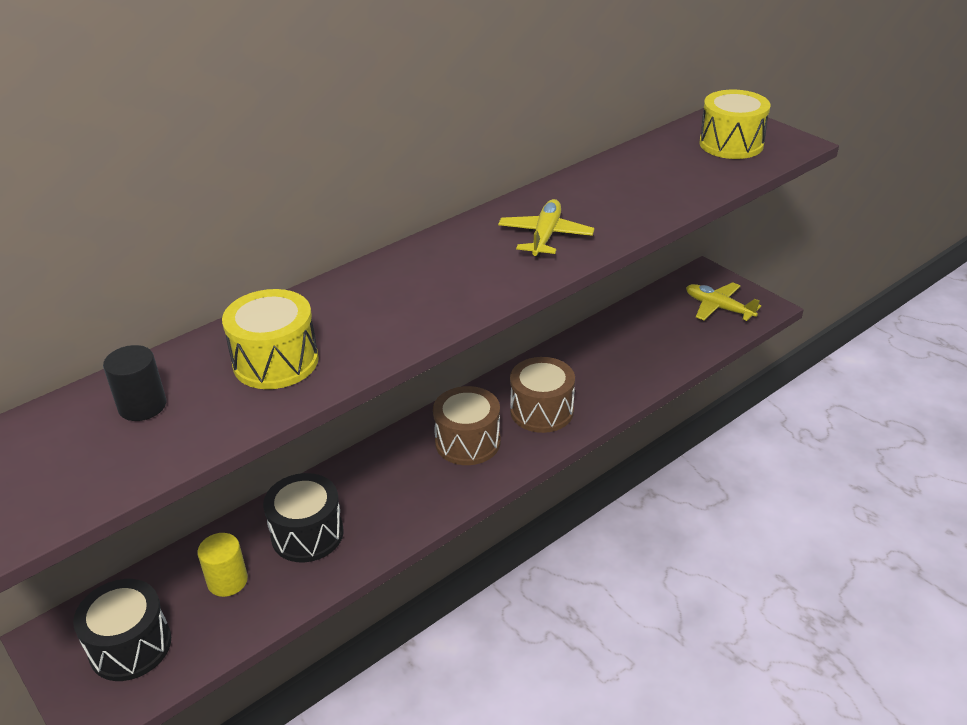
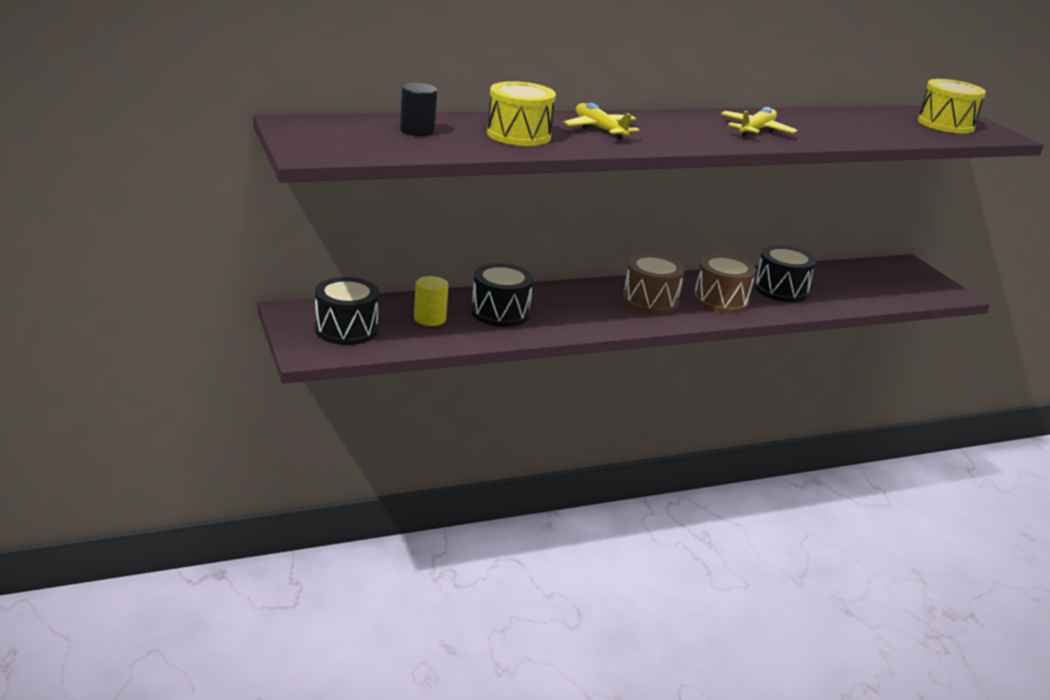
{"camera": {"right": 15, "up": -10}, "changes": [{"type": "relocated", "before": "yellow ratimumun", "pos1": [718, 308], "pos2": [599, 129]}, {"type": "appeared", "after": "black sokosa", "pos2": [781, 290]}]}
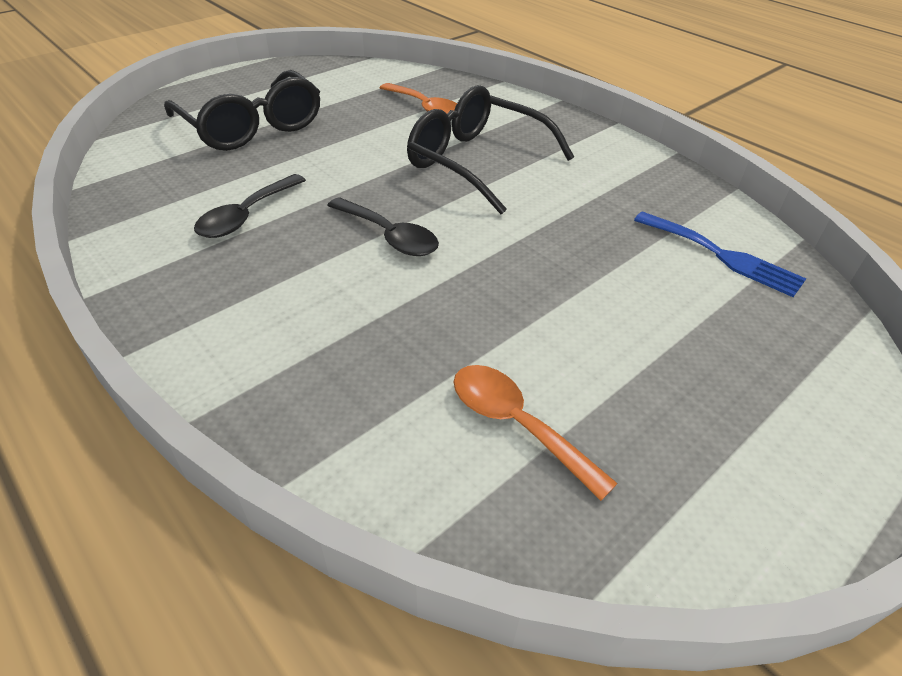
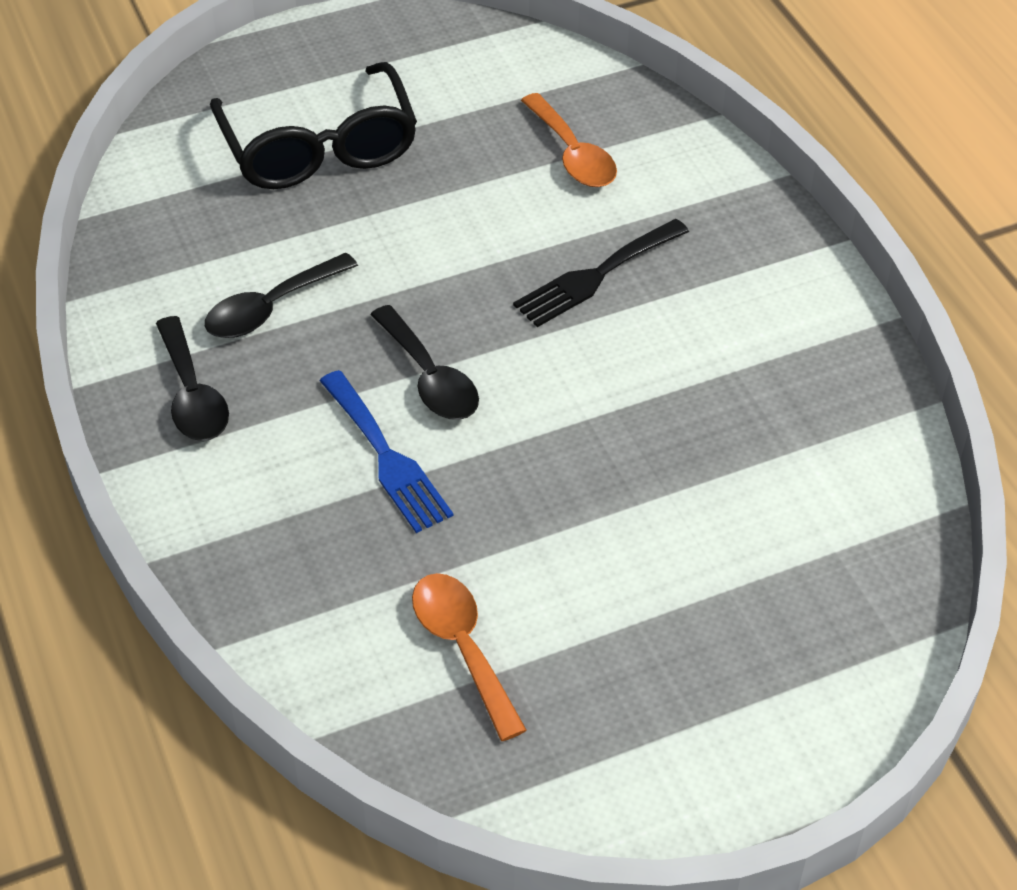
{"camera": {"right": 20, "up": 5}, "changes": [{"type": "exchanged", "before": "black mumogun", "after": "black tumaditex", "pos1": [476, 162], "pos2": [596, 276]}, {"type": "relocated", "before": "blue tumaditex", "pos1": [722, 255], "pos2": [386, 457]}, {"type": "appeared", "after": "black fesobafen", "pos2": [192, 394]}]}
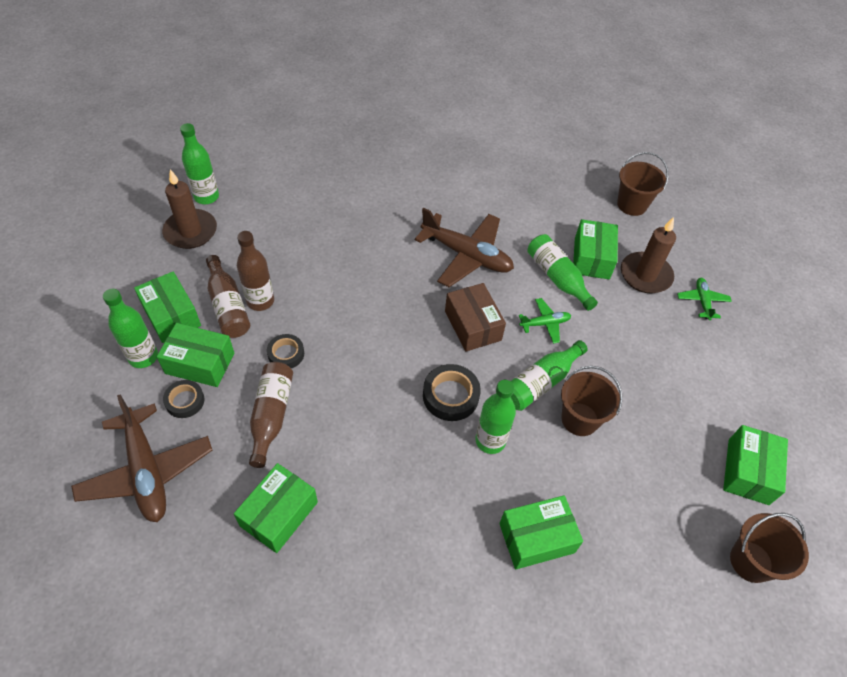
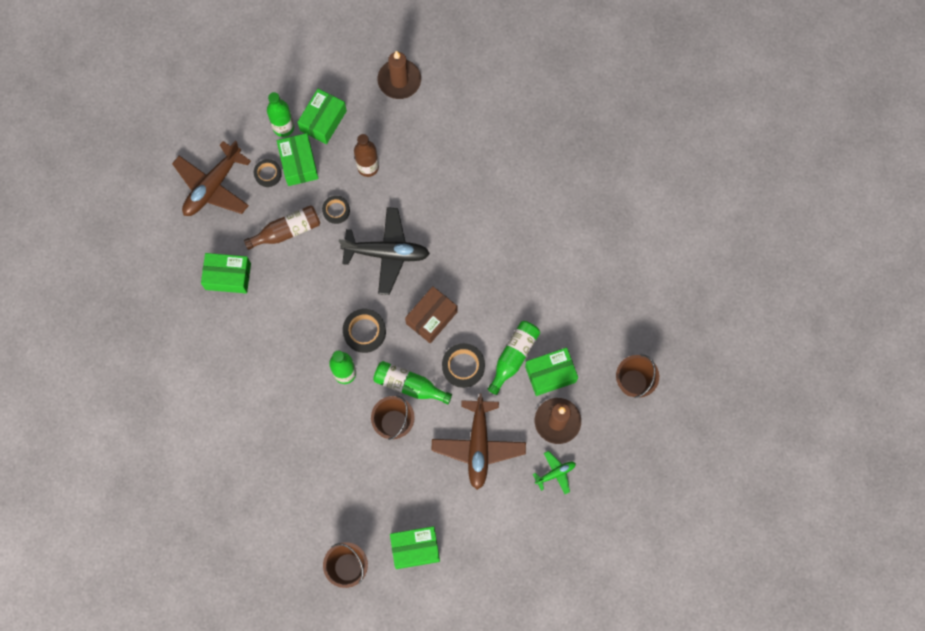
{"camera": {"right": 65, "up": 20}, "changes": [{"type": "missing", "before": "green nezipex", "pos1": [206, 197]}, {"type": "relocated", "before": "brown ratimumun", "pos1": [466, 255], "pos2": [478, 446]}, {"type": "missing", "before": "brown nezipex", "pos1": [228, 306]}, {"type": "exchanged", "before": "green ratimumun", "after": "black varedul", "pos1": [545, 324], "pos2": [463, 366]}, {"type": "missing", "before": "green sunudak", "pos1": [536, 538]}, {"type": "appeared", "after": "black ratimumun", "pos2": [386, 253]}]}
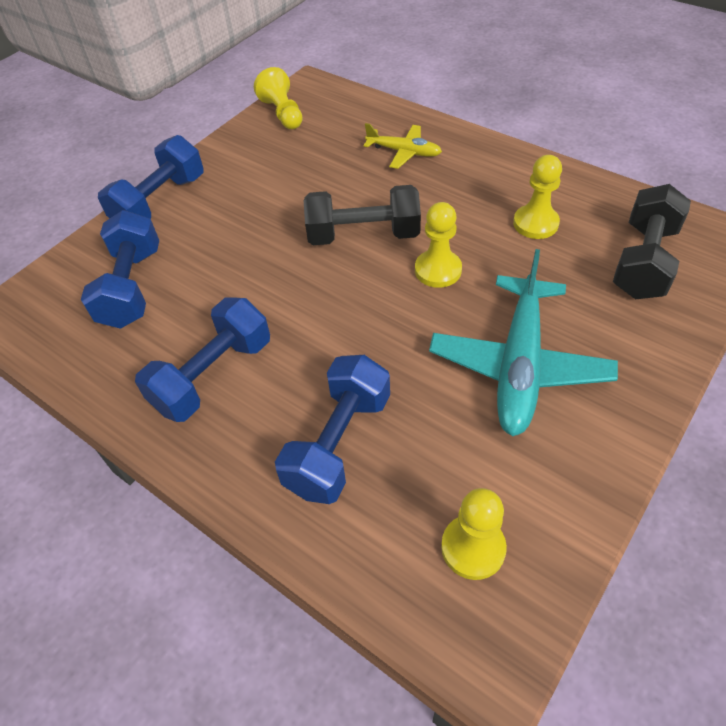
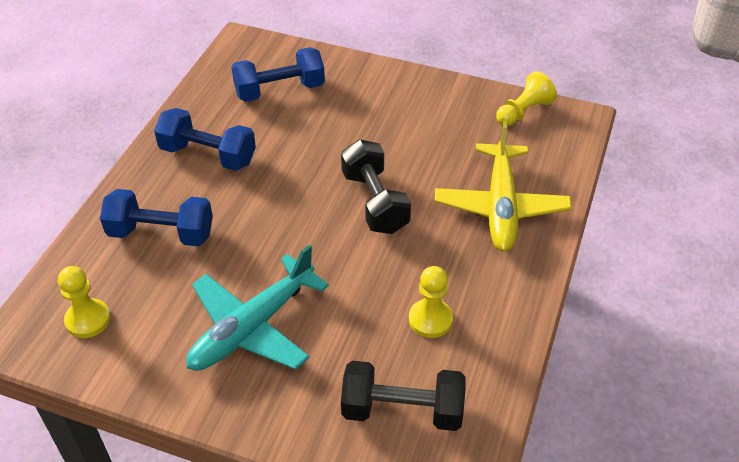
{"camera": {"right": 70, "up": -5}, "changes": [{"type": "size", "before": "yellow ratimumun", "pos1": [403, 152], "pos2": [500, 206], "scale": 1.87}, {"type": "missing", "before": "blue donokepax", "pos1": [160, 202]}, {"type": "missing", "before": "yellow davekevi", "pos1": [438, 270]}, {"type": "spun", "before": "turquoise ratimumun", "pos1": [519, 364], "pos2": [253, 326], "turn": -45}]}
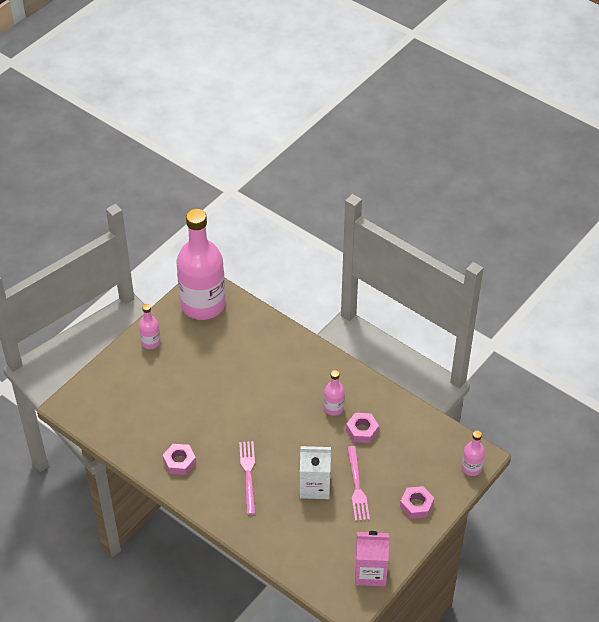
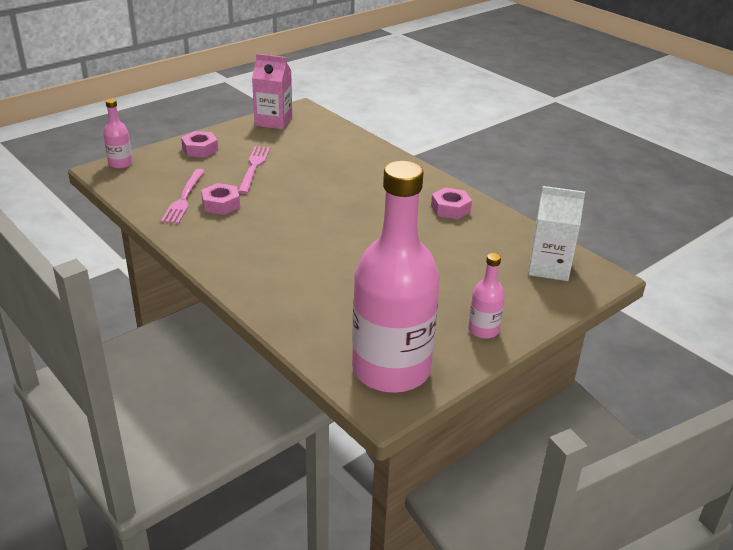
{"camera": {"right": -170, "up": -15}, "changes": [{"type": "missing", "before": "pink nezipex", "pos1": [333, 408]}, {"type": "relocated", "before": "pink tumaditex", "pos1": [248, 474], "pos2": [184, 198]}, {"type": "relocated", "before": "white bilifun", "pos1": [315, 486], "pos2": [549, 267]}]}
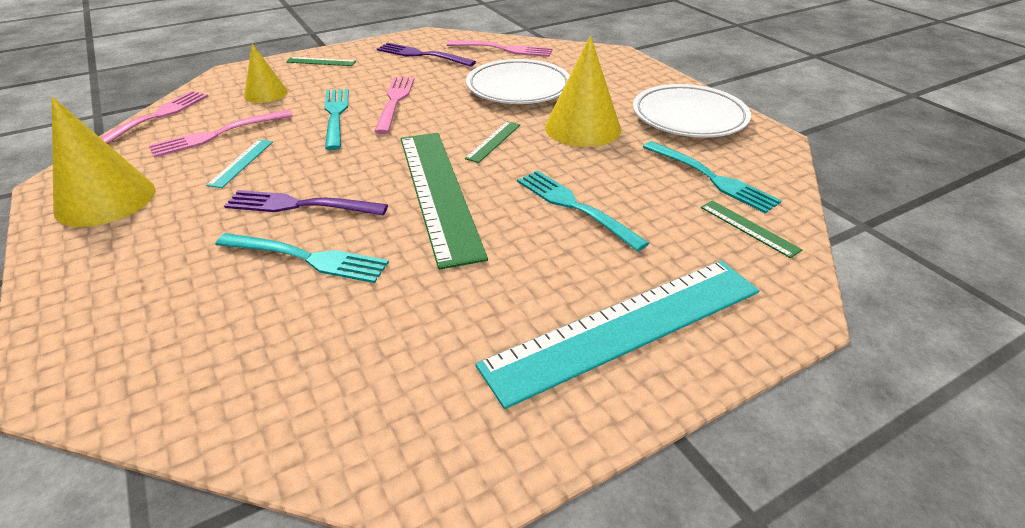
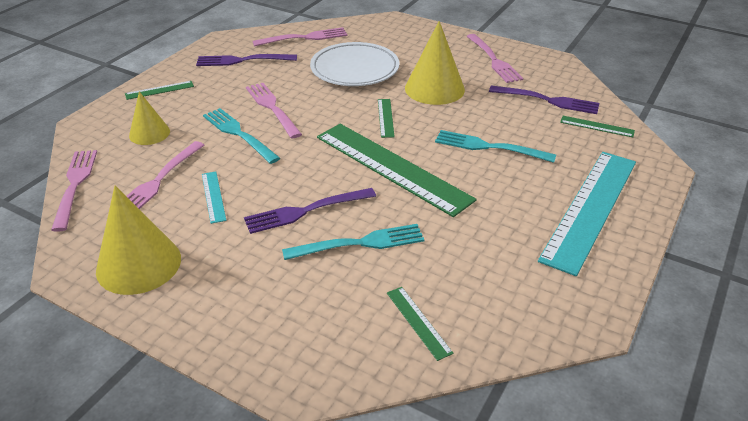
{"camera": {"right": -30, "up": 0}, "changes": [{"type": "exchanged", "before": "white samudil", "after": "pink tumaditex", "pos1": [689, 117], "pos2": [493, 60]}, {"type": "colour", "before": "turquoise tumaditex", "after": "purple tumaditex", "pos1": [711, 178], "pos2": [547, 100]}, {"type": "appeared", "after": "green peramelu", "pos2": [418, 322]}]}
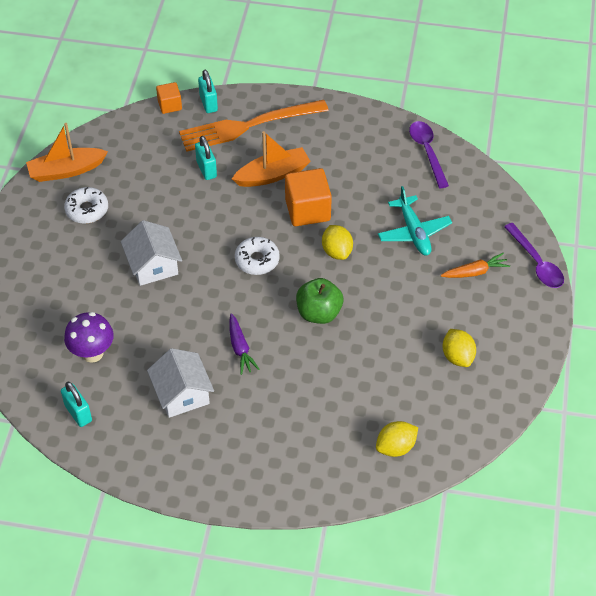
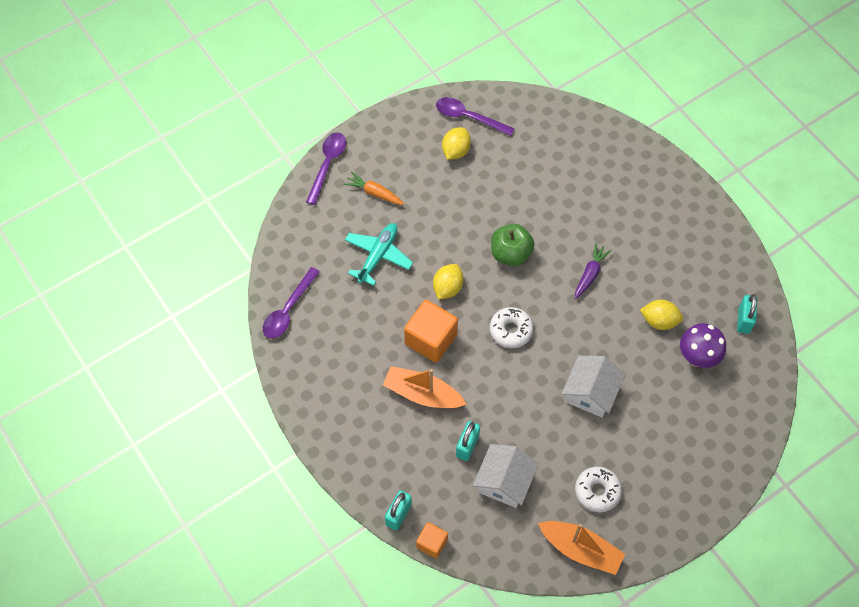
{"camera": {"right": -135, "up": 10}, "changes": [{"type": "missing", "before": "orange tumaditex", "pos1": [248, 126]}, {"type": "relocated", "before": "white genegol", "pos1": [182, 394], "pos2": [504, 482]}, {"type": "relocated", "before": "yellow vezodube", "pos1": [395, 447], "pos2": [659, 321]}, {"type": "appeared", "after": "purple fesobafen", "pos2": [468, 117]}]}
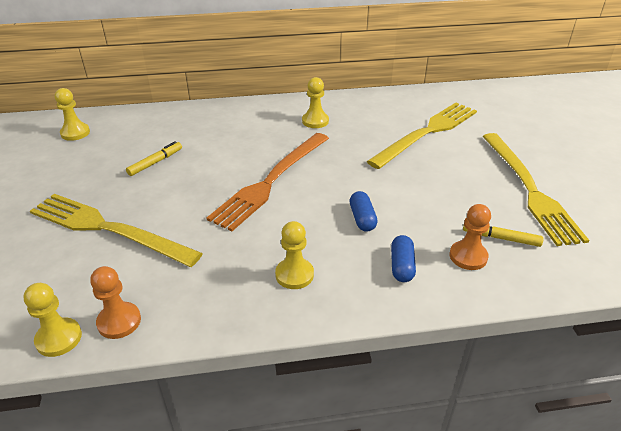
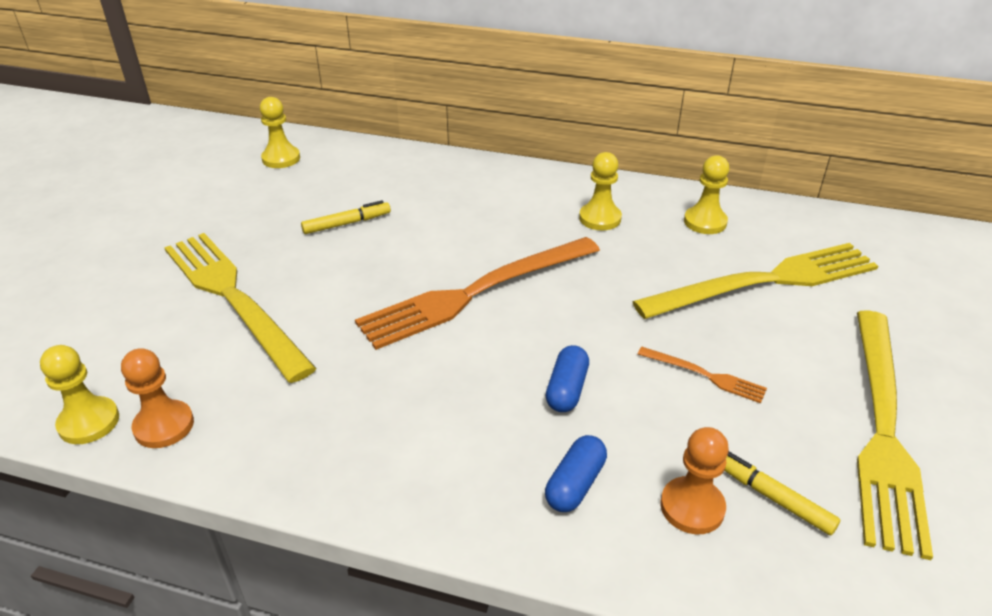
{"camera": {"right": 25, "up": 0}, "changes": [{"type": "relocated", "before": "yellow davekevi", "pos1": [294, 275], "pos2": [705, 222]}, {"type": "appeared", "after": "orange tumaditex", "pos2": [705, 375]}]}
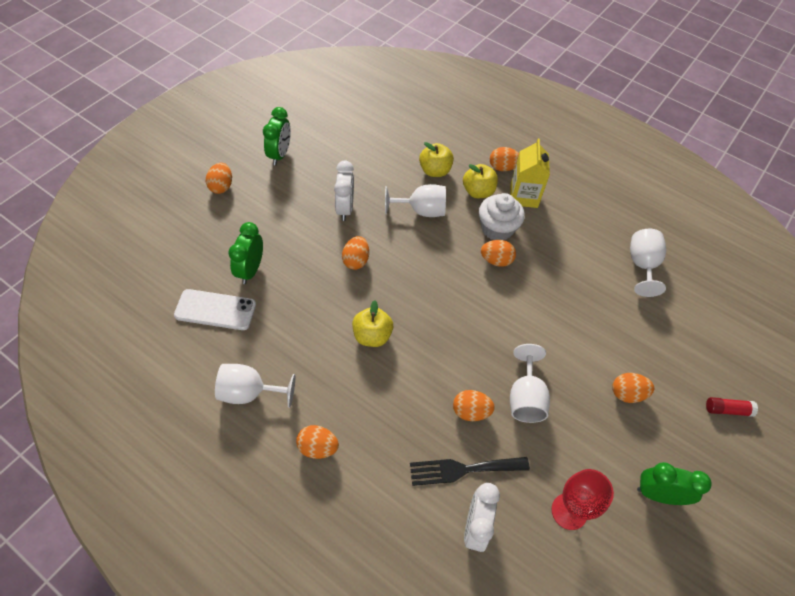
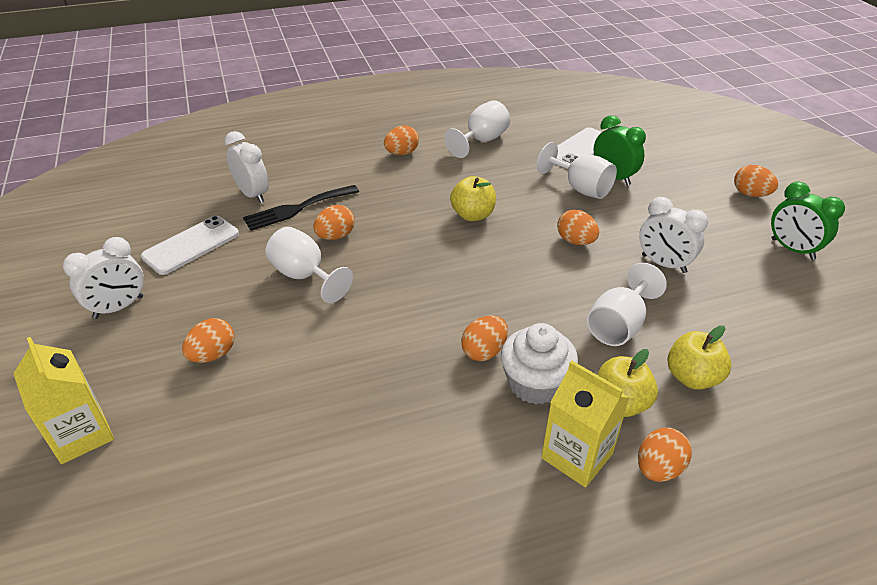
{"camera": {"right": 130, "up": -15}, "changes": [{"type": "relocated", "before": "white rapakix", "pos1": [642, 265], "pos2": [580, 188]}, {"type": "exchanged", "before": "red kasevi", "after": "yellow bilifun", "pos1": [727, 410], "pos2": [81, 435]}, {"type": "spun", "before": "black tumaditex", "pos1": [463, 469], "pos2": [297, 209], "turn": -150}, {"type": "colour", "before": "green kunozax", "after": "white kunozax", "pos1": [658, 494], "pos2": [119, 307]}, {"type": "exchanged", "before": "red rapakix", "after": "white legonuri", "pos1": [569, 511], "pos2": [191, 245]}]}
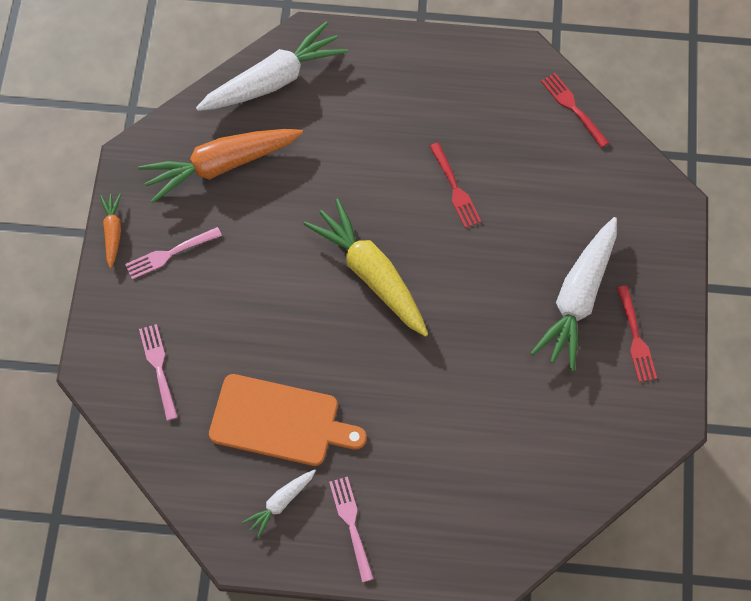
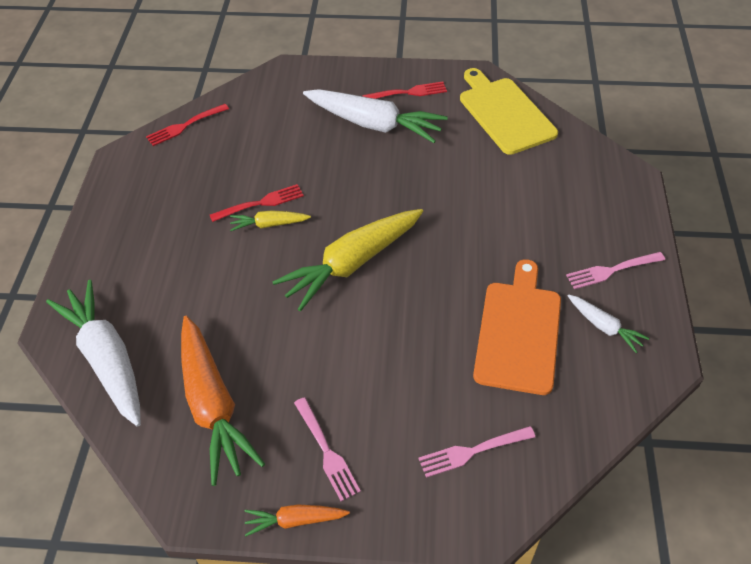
{"camera": {"right": -90, "up": -15}, "changes": [{"type": "appeared", "after": "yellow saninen", "pos2": [505, 113]}, {"type": "appeared", "after": "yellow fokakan", "pos2": [269, 224]}]}
